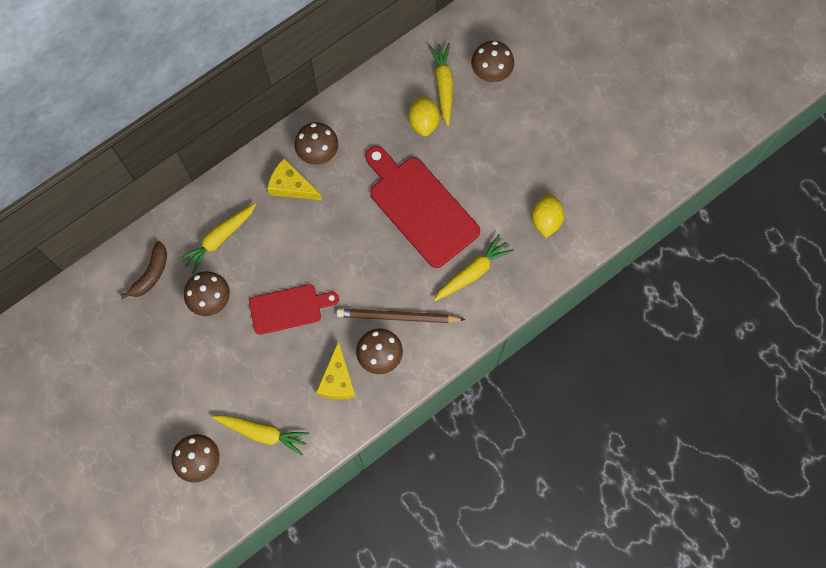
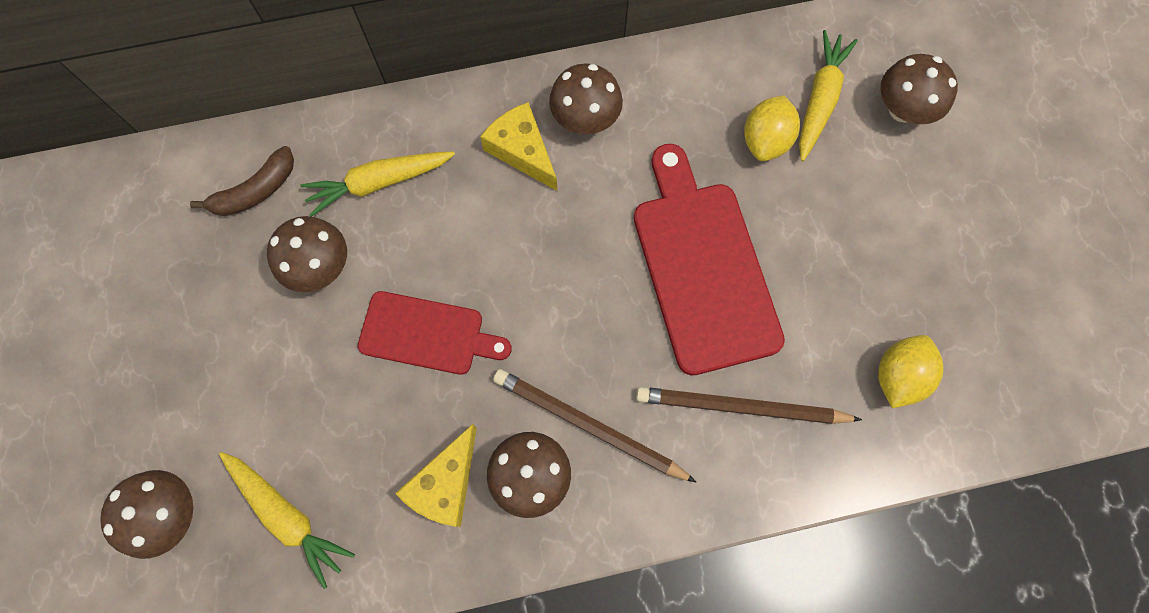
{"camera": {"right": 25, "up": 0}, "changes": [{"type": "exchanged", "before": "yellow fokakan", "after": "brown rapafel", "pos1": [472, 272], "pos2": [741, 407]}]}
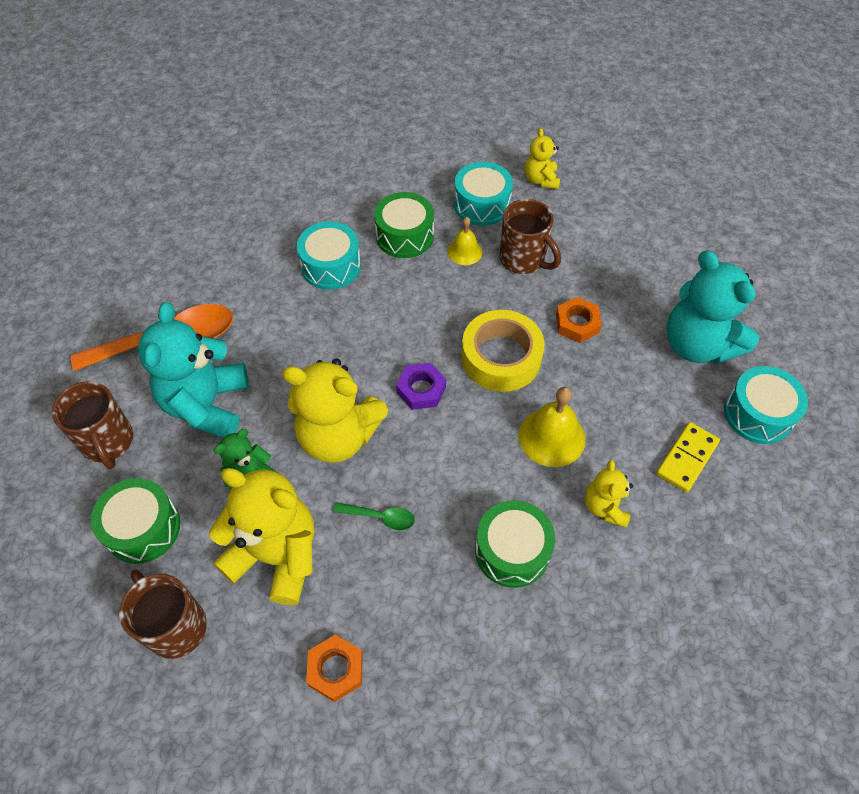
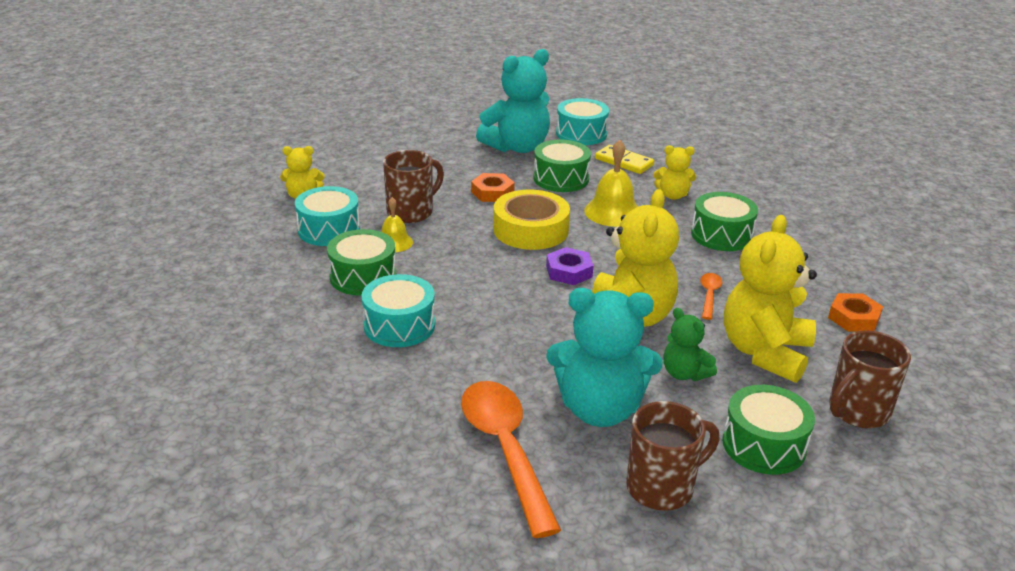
{"camera": {"right": -90, "up": -25}, "changes": [{"type": "colour", "before": "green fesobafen", "after": "orange fesobafen", "pos1": [380, 517], "pos2": [709, 295]}, {"type": "appeared", "after": "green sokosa", "pos2": [561, 178]}]}
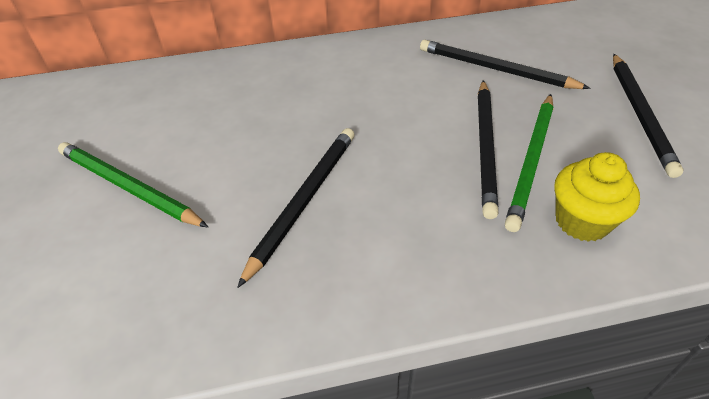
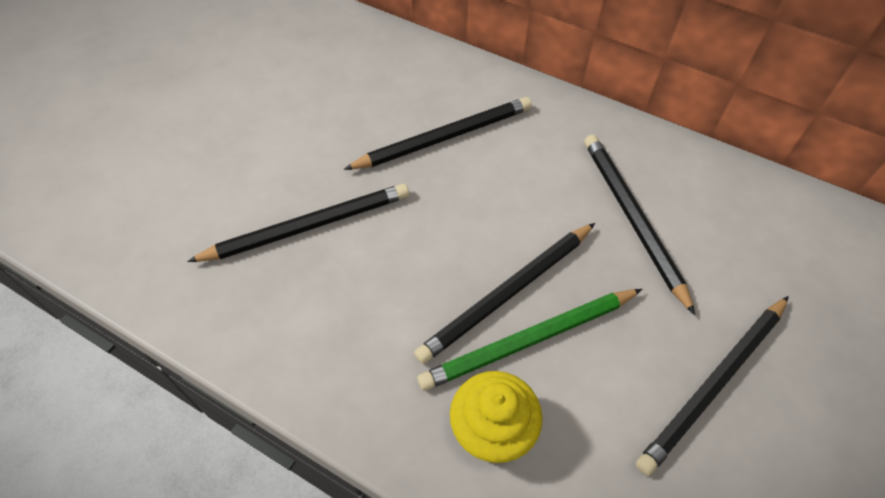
{"camera": {"right": 40, "up": 10}, "changes": [{"type": "missing", "before": "green rapafel", "pos1": [128, 187]}, {"type": "appeared", "after": "black rapafel", "pos2": [444, 137]}]}
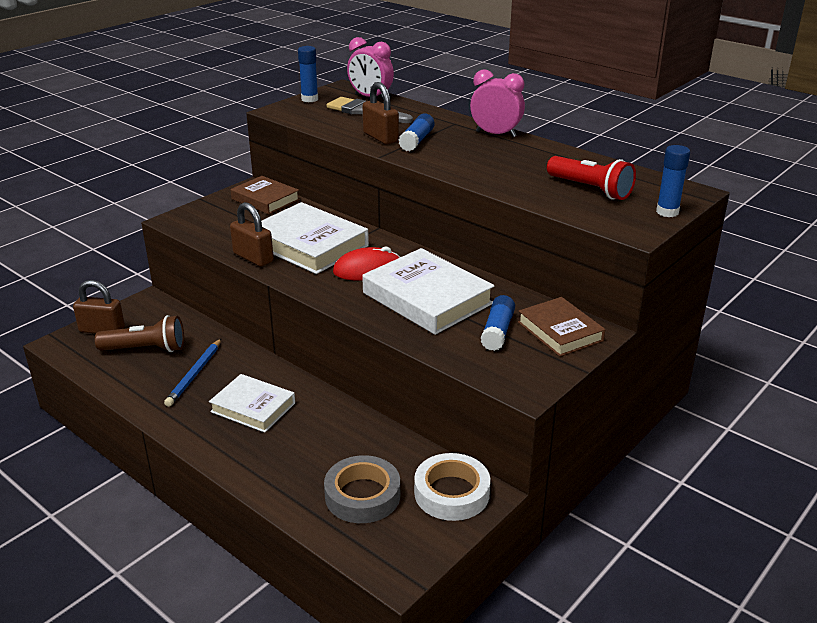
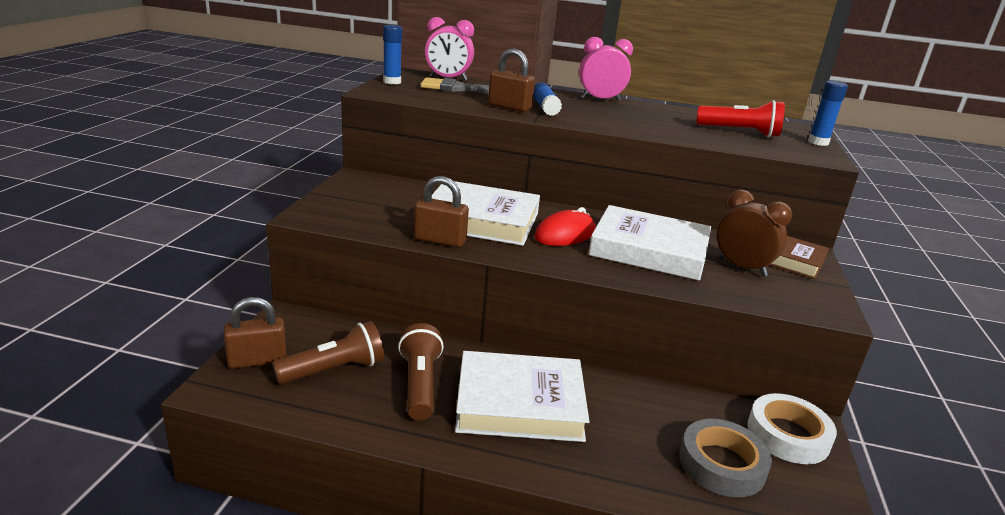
{"camera": {"right": -30, "up": -5}, "changes": [{"type": "missing", "before": "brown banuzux", "pos1": [265, 199]}, {"type": "exchanged", "before": "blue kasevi", "after": "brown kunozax", "pos1": [497, 331], "pos2": [742, 267]}, {"type": "exchanged", "before": "blue rapafel", "after": "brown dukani", "pos1": [194, 374], "pos2": [420, 384]}, {"type": "size", "before": "white banuzux", "pos1": [253, 407], "pos2": [519, 404], "scale": 1.58}]}
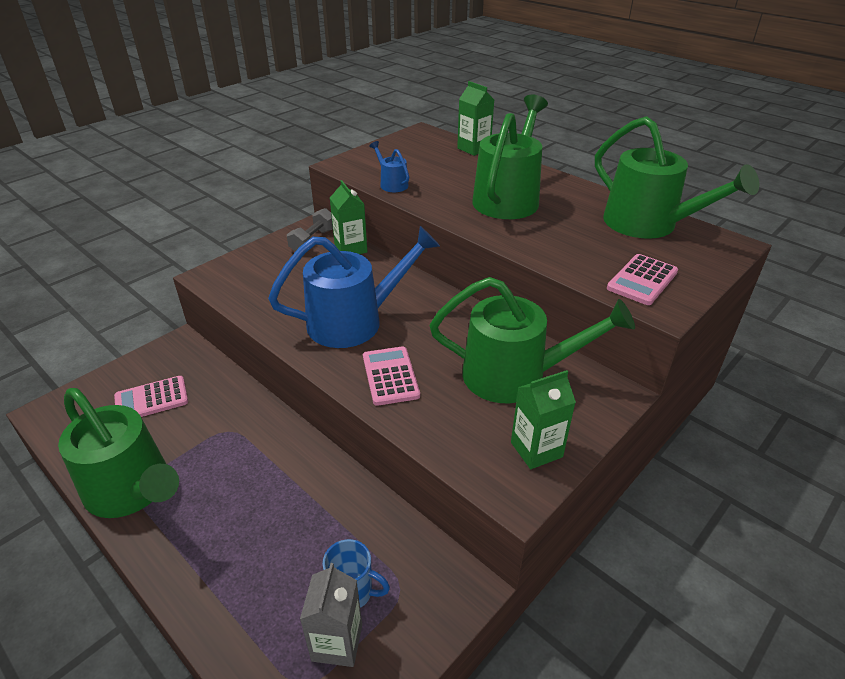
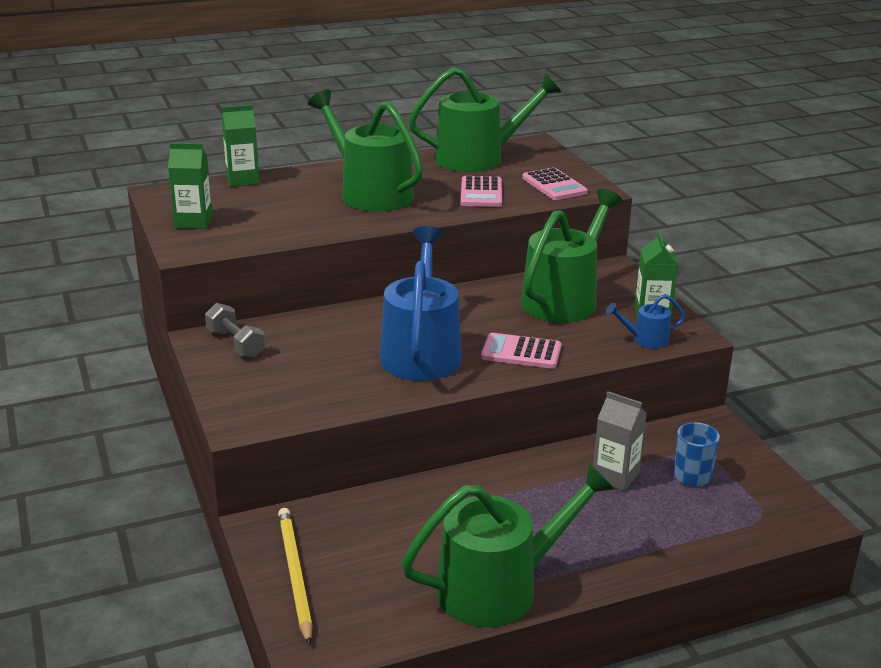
{"camera": {"right": -65, "up": -10}, "changes": [{"type": "relocated", "before": "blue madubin", "pos1": [392, 184], "pos2": [646, 339]}, {"type": "relocated", "before": "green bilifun", "pos1": [351, 249], "pos2": [194, 222]}, {"type": "relocated", "before": "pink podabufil", "pos1": [151, 399], "pos2": [481, 193]}, {"type": "relocated", "before": "grey bilifun", "pos1": [337, 642], "pos2": [615, 476]}, {"type": "appeared", "after": "yellow rapafel", "pos2": [295, 575]}]}
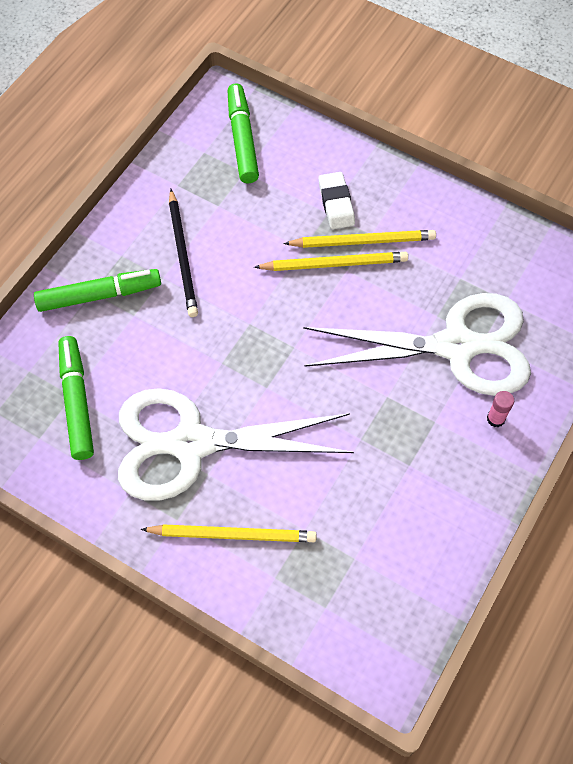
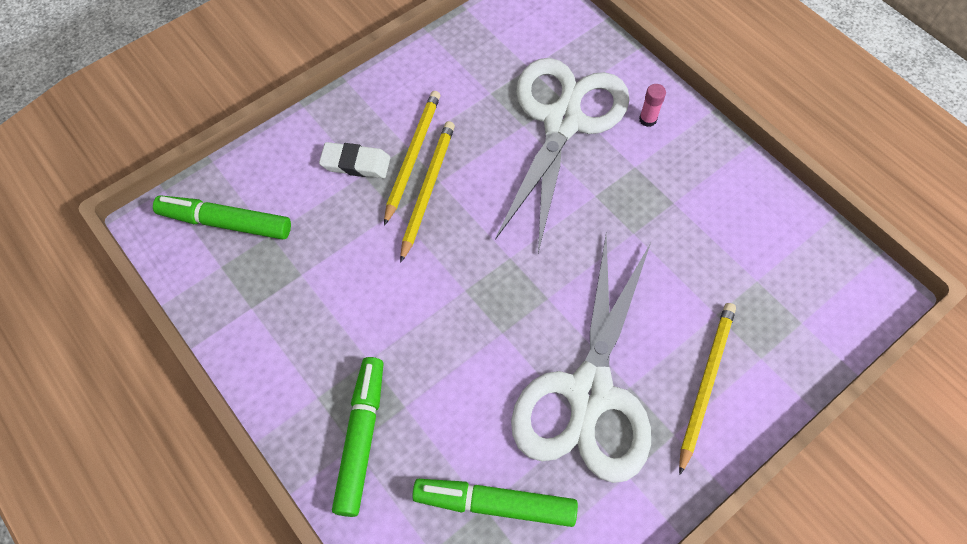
{"camera": {"right": -70, "up": 0}, "changes": [{"type": "missing", "before": "black rapafel", "pos1": [183, 255]}]}
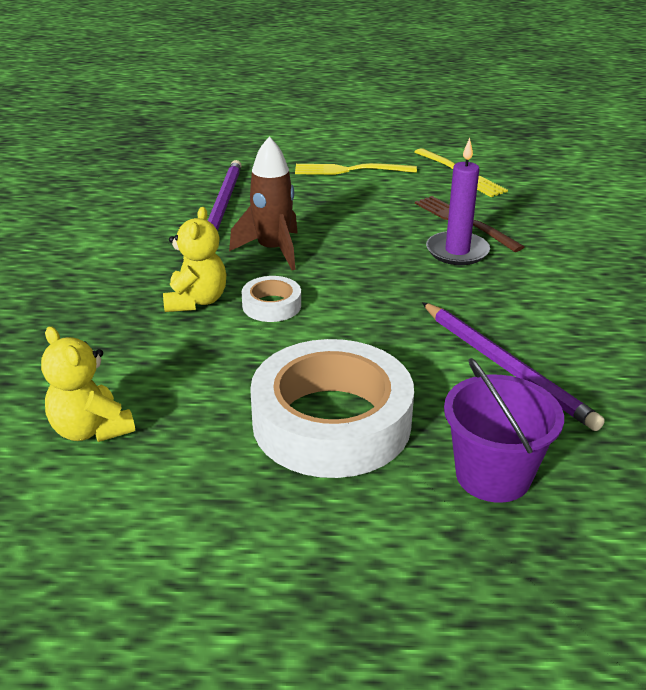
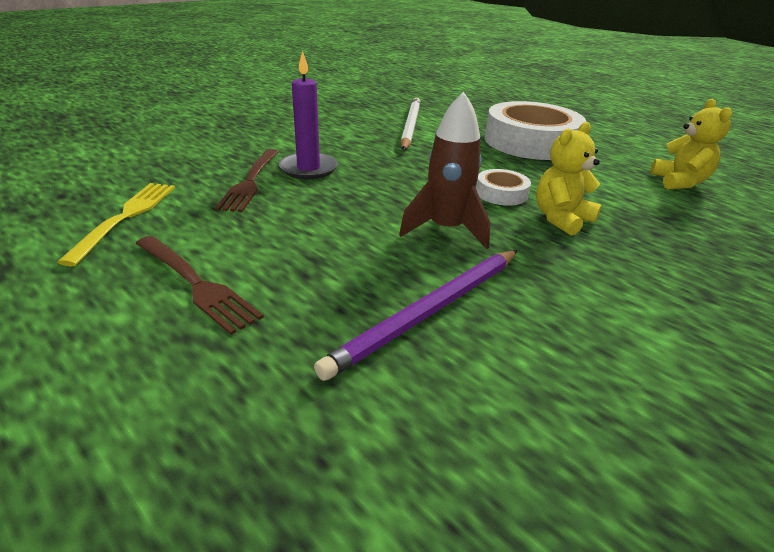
{"camera": {"right": -140, "up": 0}, "changes": [{"type": "colour", "before": "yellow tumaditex", "after": "brown tumaditex", "pos1": [349, 170], "pos2": [196, 284]}, {"type": "colour", "before": "purple rapafel", "after": "white rapafel", "pos1": [506, 367], "pos2": [410, 126]}, {"type": "missing", "before": "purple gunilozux", "pos1": [493, 475]}]}
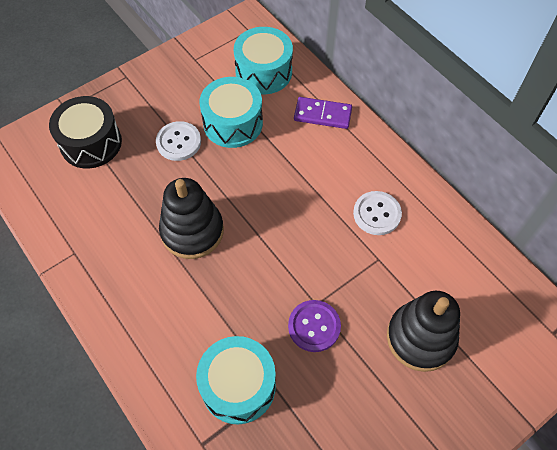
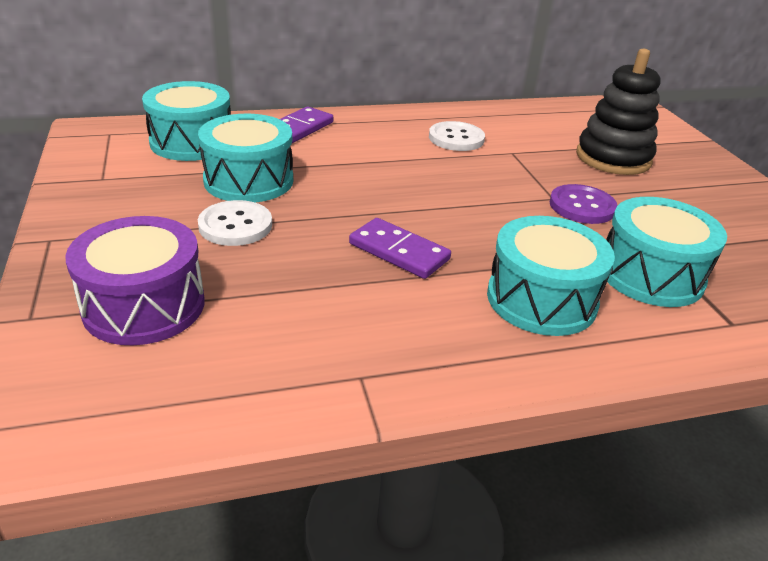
{"camera": {"right": -70, "up": -25}, "changes": [{"type": "colour", "before": "black sokosa", "after": "purple sokosa", "pos1": [91, 143], "pos2": [144, 305]}, {"type": "exchanged", "before": "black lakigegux", "after": "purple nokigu", "pos1": [192, 231], "pos2": [399, 251]}, {"type": "appeared", "after": "turquoise sokosa", "pos2": [541, 299]}]}
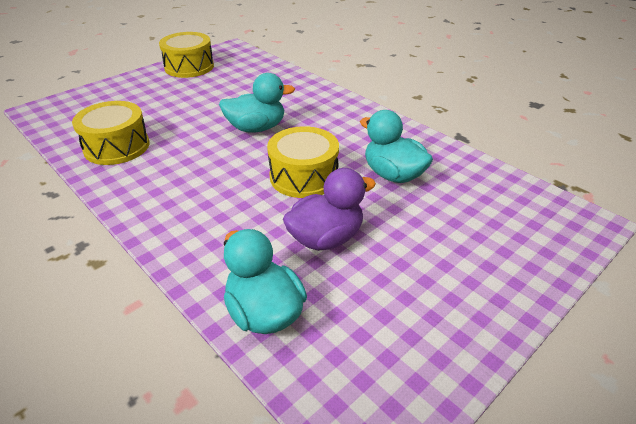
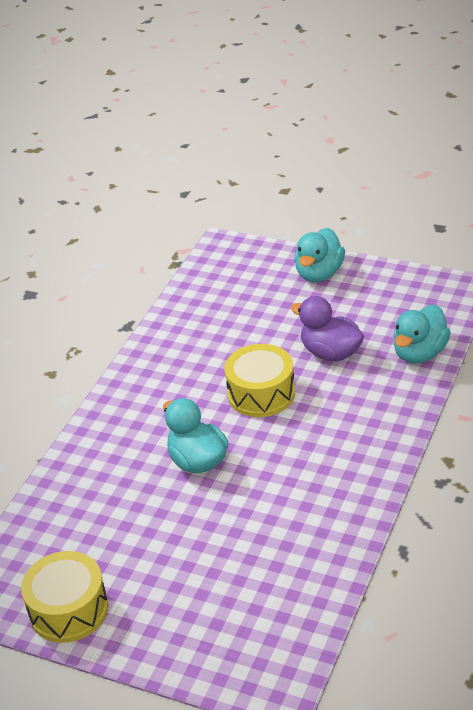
{"camera": {"right": -110, "up": 0}, "changes": [{"type": "missing", "before": "yellow sokosa", "pos1": [117, 147]}, {"type": "relocated", "before": "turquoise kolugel", "pos1": [393, 175], "pos2": [319, 274]}]}
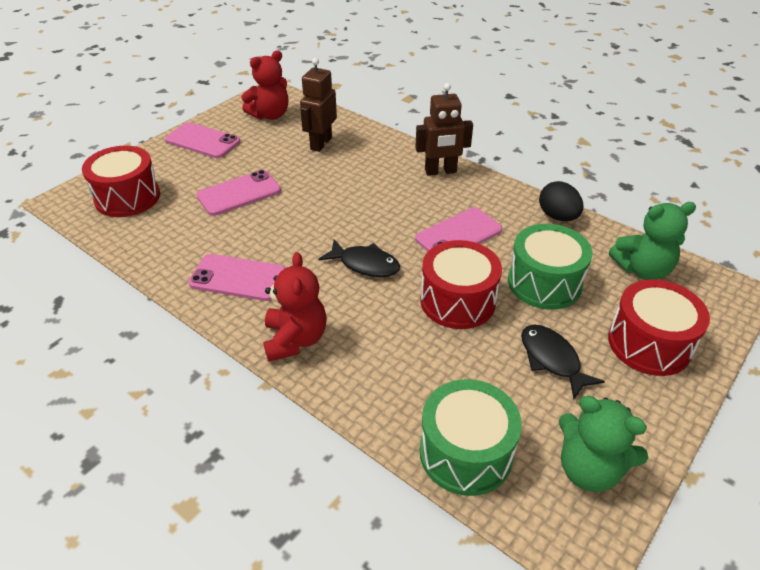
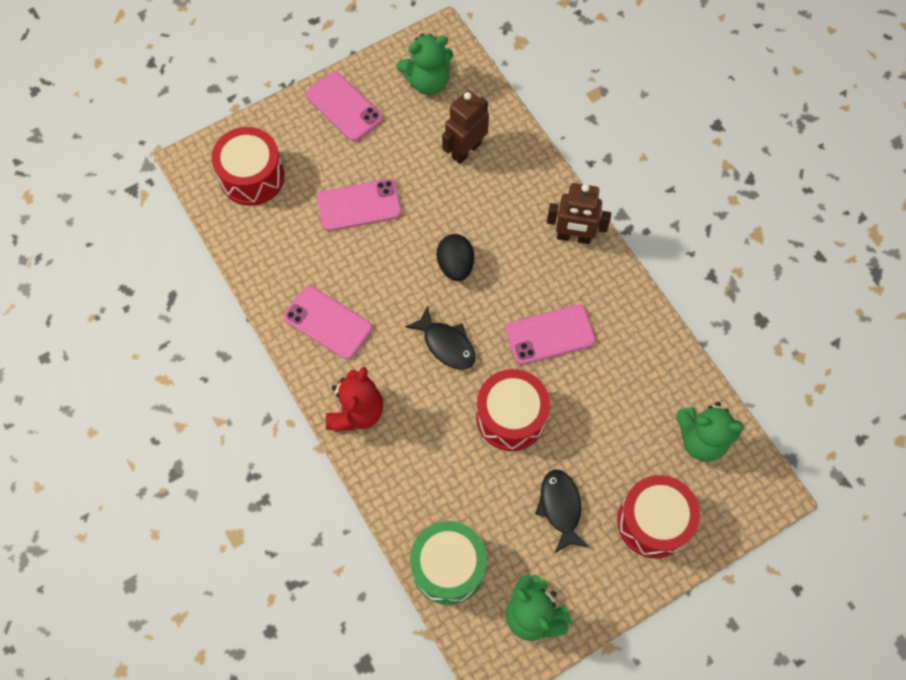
{"camera": {"right": 20, "up": 25}, "changes": [{"type": "colour", "before": "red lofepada", "after": "green lofepada", "pos1": [270, 115], "pos2": [427, 81]}, {"type": "relocated", "before": "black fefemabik", "pos1": [557, 216], "pos2": [455, 265]}, {"type": "missing", "before": "green sokosa", "pos1": [544, 283]}]}
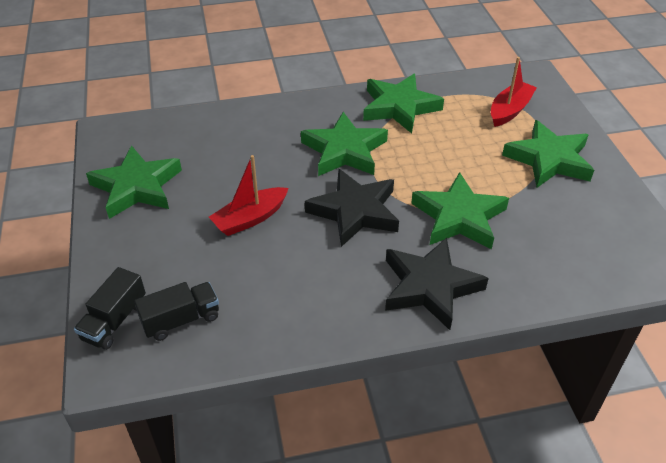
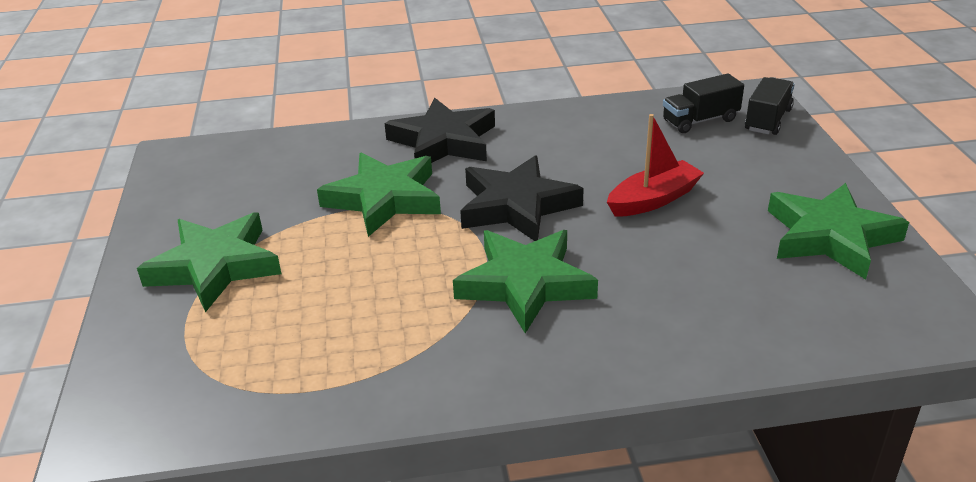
{"camera": {"right": -175, "up": -10}, "changes": [{"type": "missing", "before": "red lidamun", "pos1": [509, 110]}, {"type": "missing", "before": "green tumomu", "pos1": [399, 107]}]}
